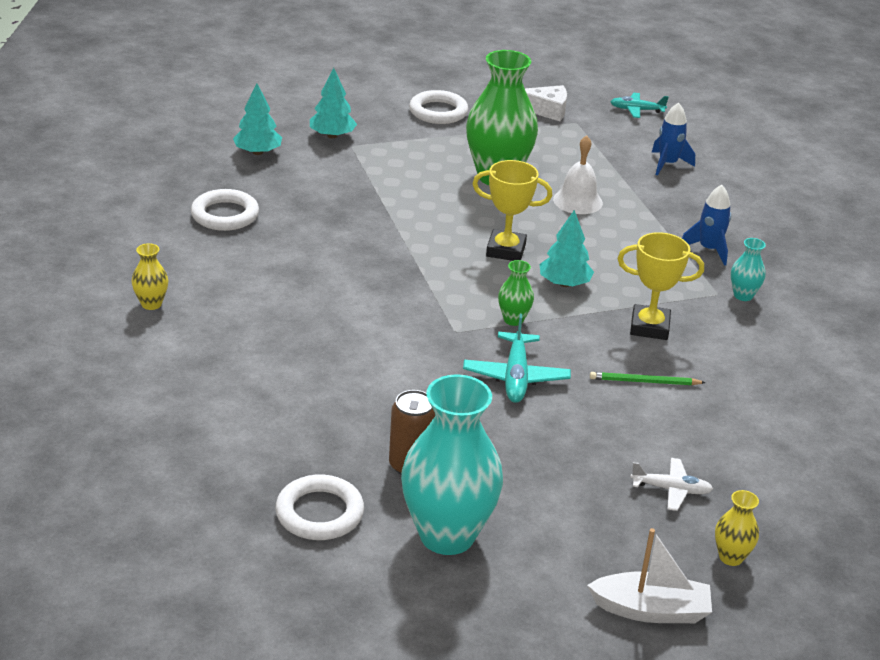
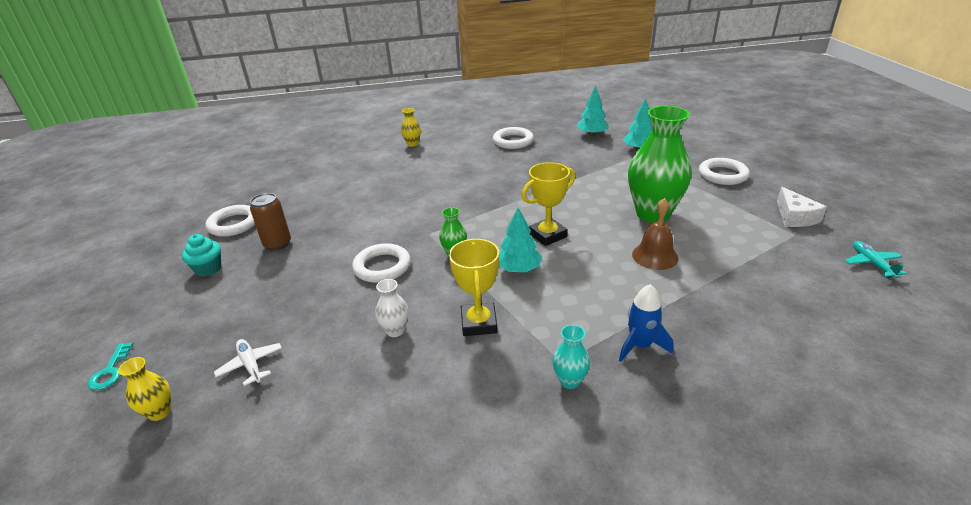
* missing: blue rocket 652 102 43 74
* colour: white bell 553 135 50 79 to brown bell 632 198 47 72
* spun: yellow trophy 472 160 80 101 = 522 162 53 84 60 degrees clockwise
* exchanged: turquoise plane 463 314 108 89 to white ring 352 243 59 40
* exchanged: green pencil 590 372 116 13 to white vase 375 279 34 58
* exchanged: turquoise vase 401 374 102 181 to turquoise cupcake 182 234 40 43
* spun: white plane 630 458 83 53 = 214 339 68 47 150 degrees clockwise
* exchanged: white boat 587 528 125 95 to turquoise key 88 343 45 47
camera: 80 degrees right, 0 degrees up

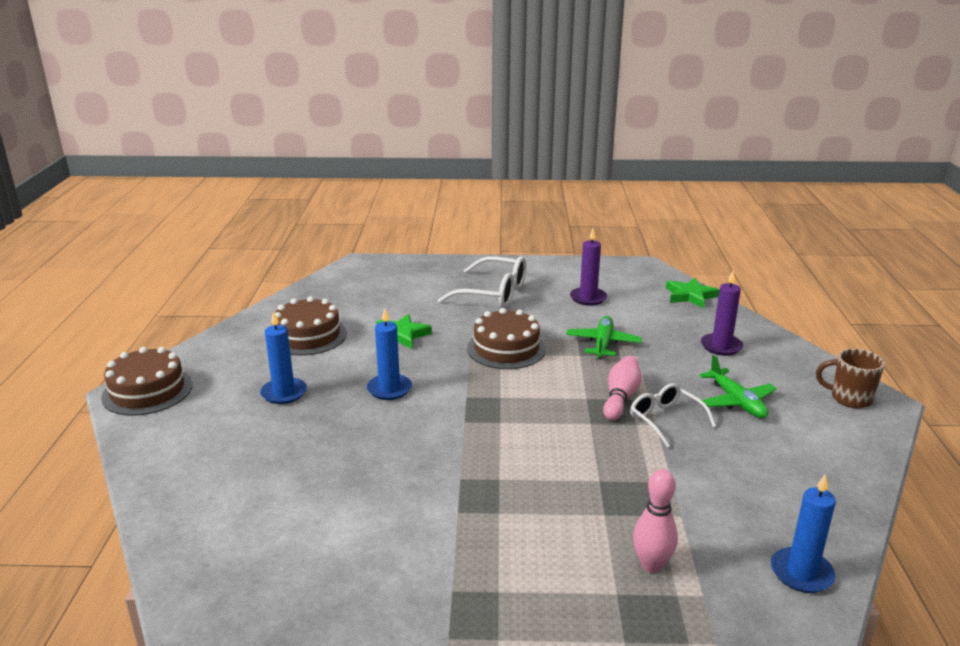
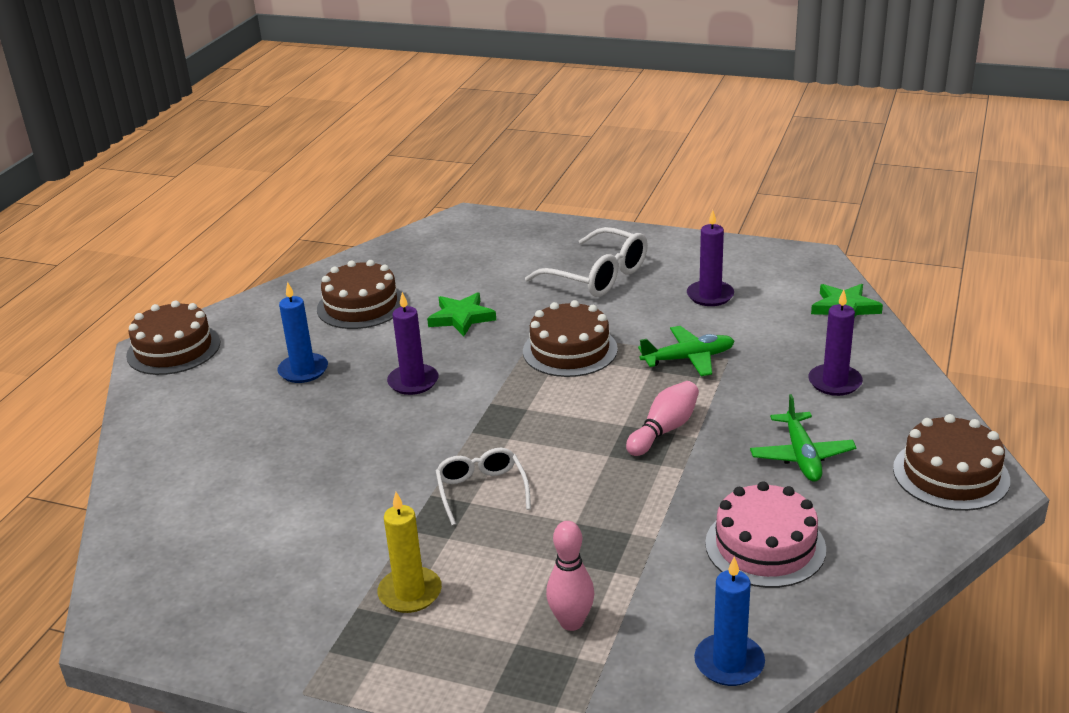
* colour: blue candle 367 308 45 92 to purple candle 387 292 51 103
* spun: green plane 566 316 76 43 = 638 326 97 50 45 degrees clockwise
* exchanged: brown mug 816 349 69 60 to brown cake 893 414 117 97
* relocated: white glasses 630 383 86 65 to 436 448 95 77
* appeared: pink cake 705 481 121 107
* appeared: yellow candle 377 492 65 121
camera: 20 degrees right, 5 degrees up

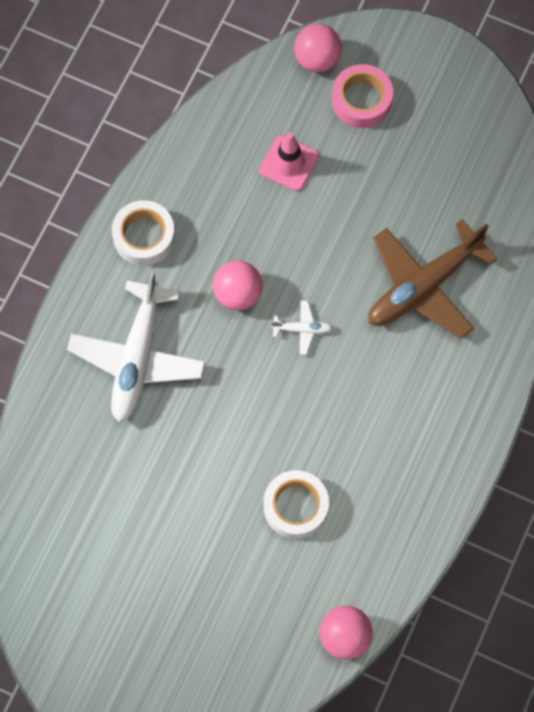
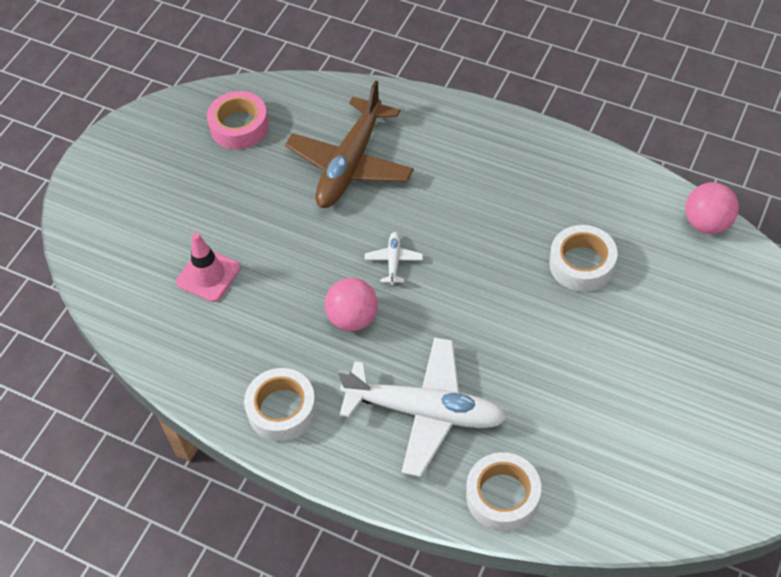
* missing: pink ball 294 24 48 48
* relocated: pink tape 332 64 61 64 to 207 91 62 58
* spun: brown plane 368 219 130 120 = 285 80 129 128 60 degrees clockwise
* appeared: white tape 466 452 75 79
camera: 85 degrees left, 15 degrees down

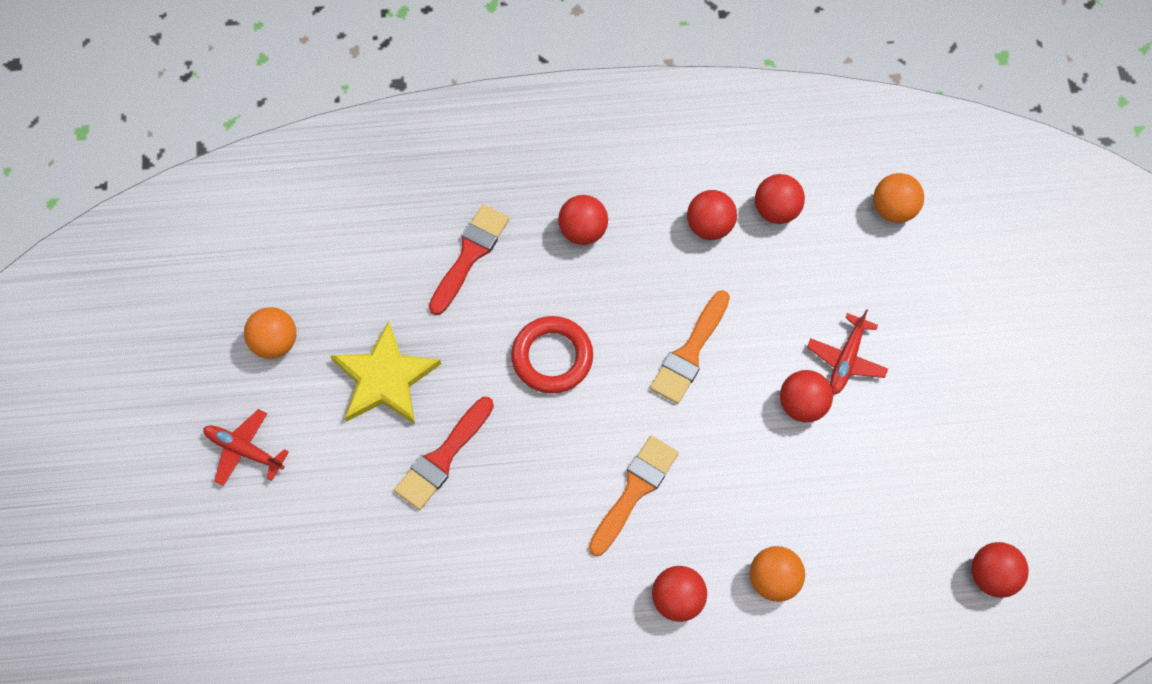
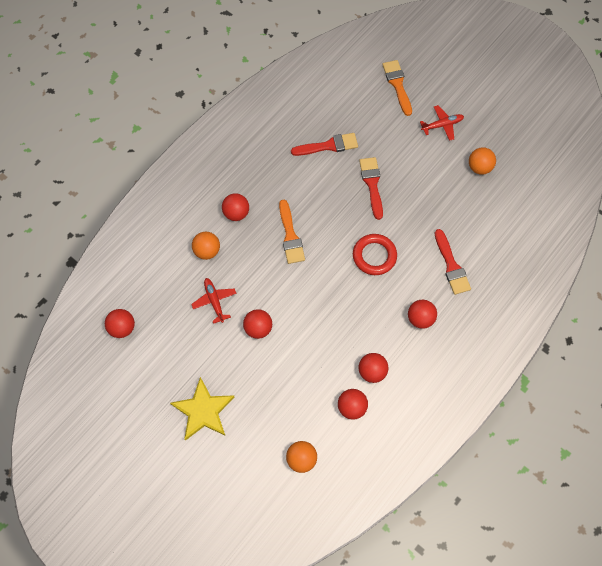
* relocated: orange brush 650 290 80 114 to 382 60 30 56
* relocated: red plane 807 309 81 86 to 191 278 46 46
* relocated: yellow star 330 321 111 103 to 170 377 64 64
* appeared: red brush 291 133 67 23
camera: 135 degrees right, 0 degrees up

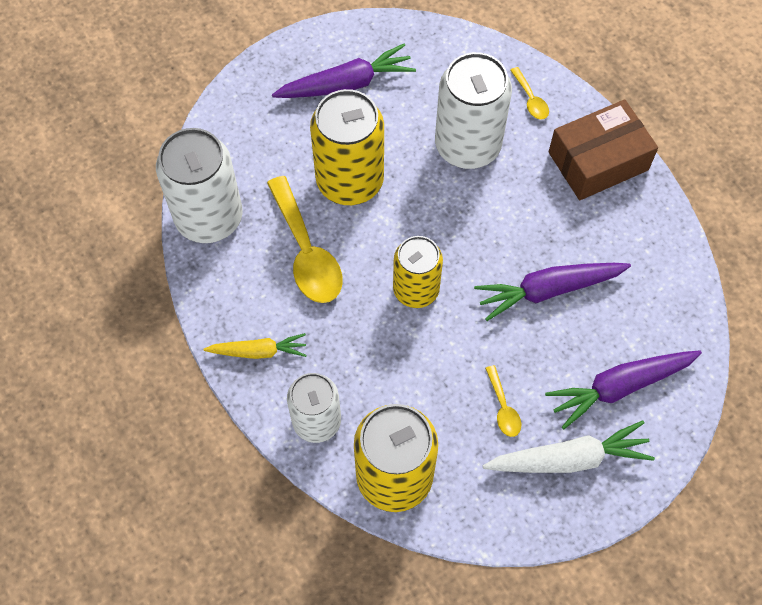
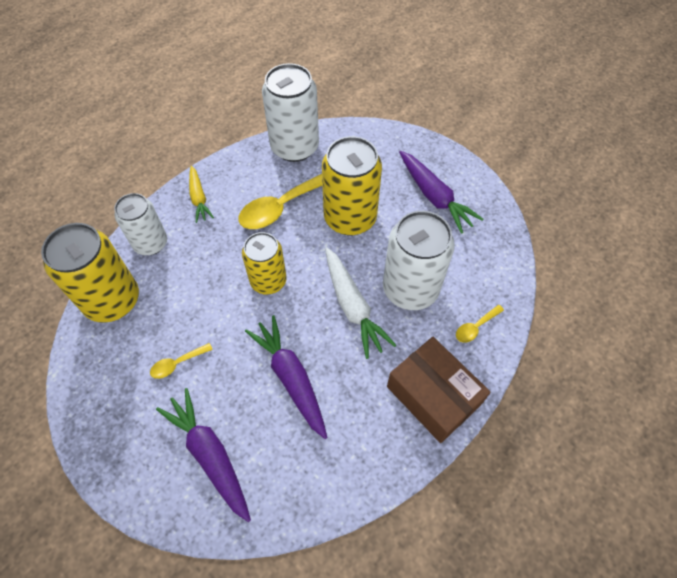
* relocated: white carrot 483 420 172 53 to 325 247 71 112
camera: 75 degrees right, 5 degrees down

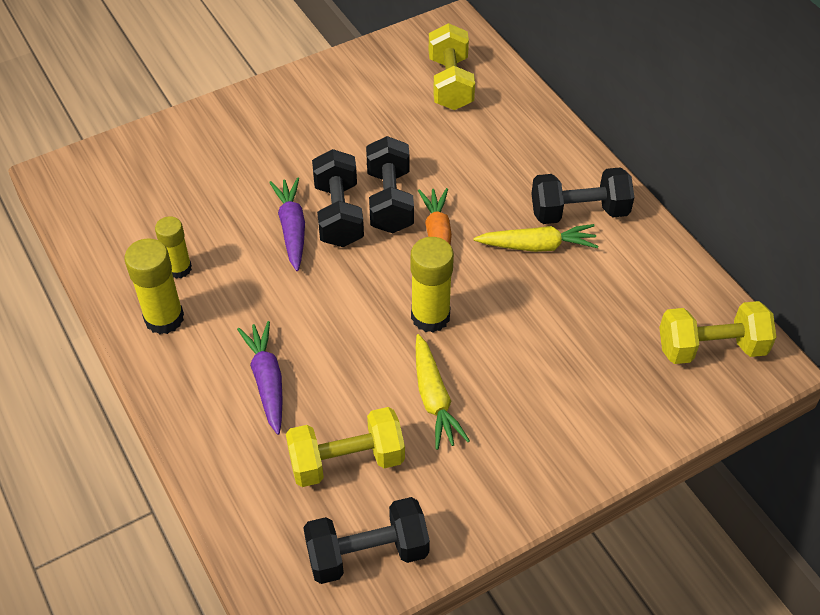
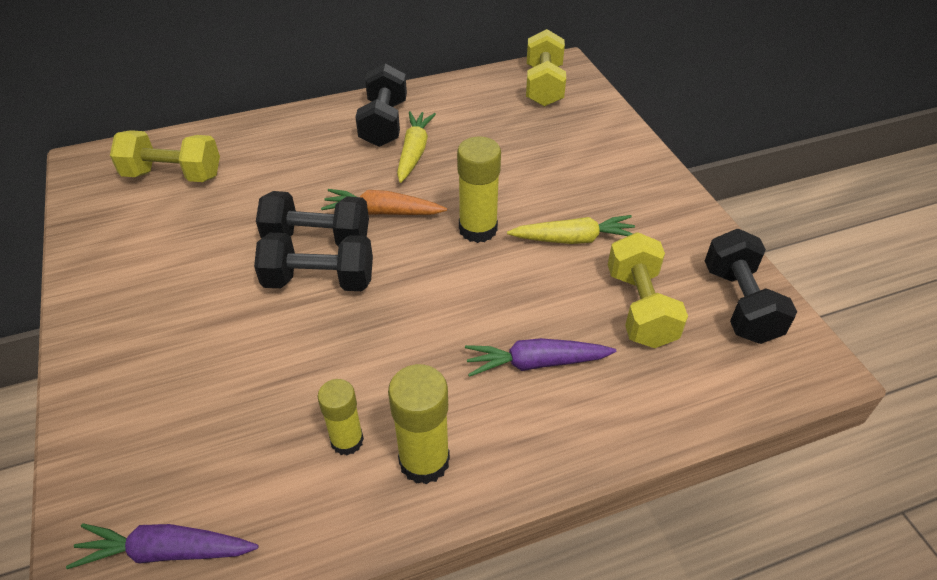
* relocated: purple carrot 269 178 36 93 to 66 523 193 46
camera: 80 degrees left, 5 degrees down

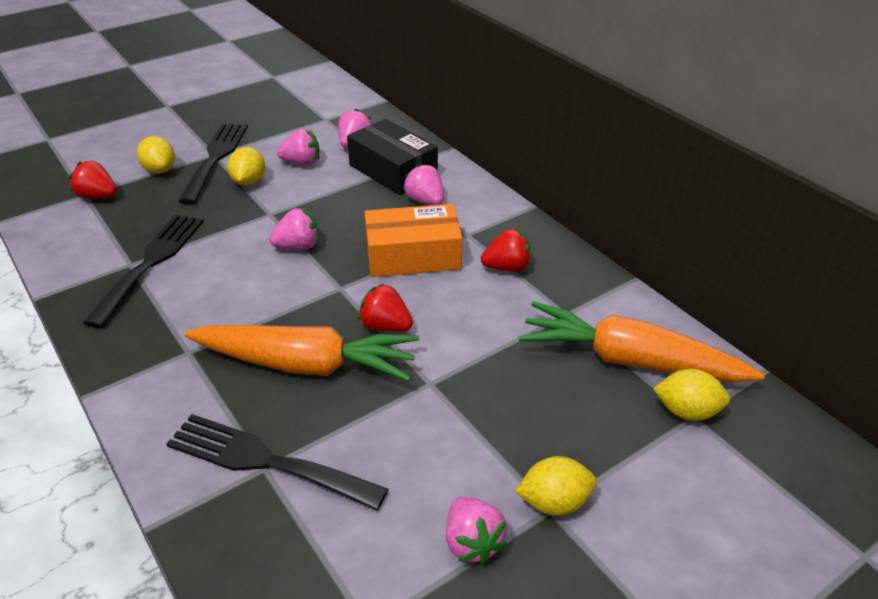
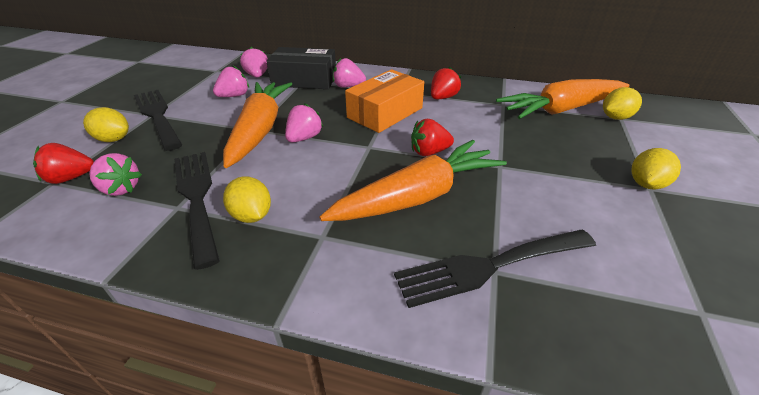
* relocated: yellow lemon 227 147 38 39 to 223 176 48 47
* relocated: pink strawberry 446 497 61 67 to 89 153 53 43
* appeared: orange carrot 223 82 69 86
camera: 40 degrees left, 0 degrees up

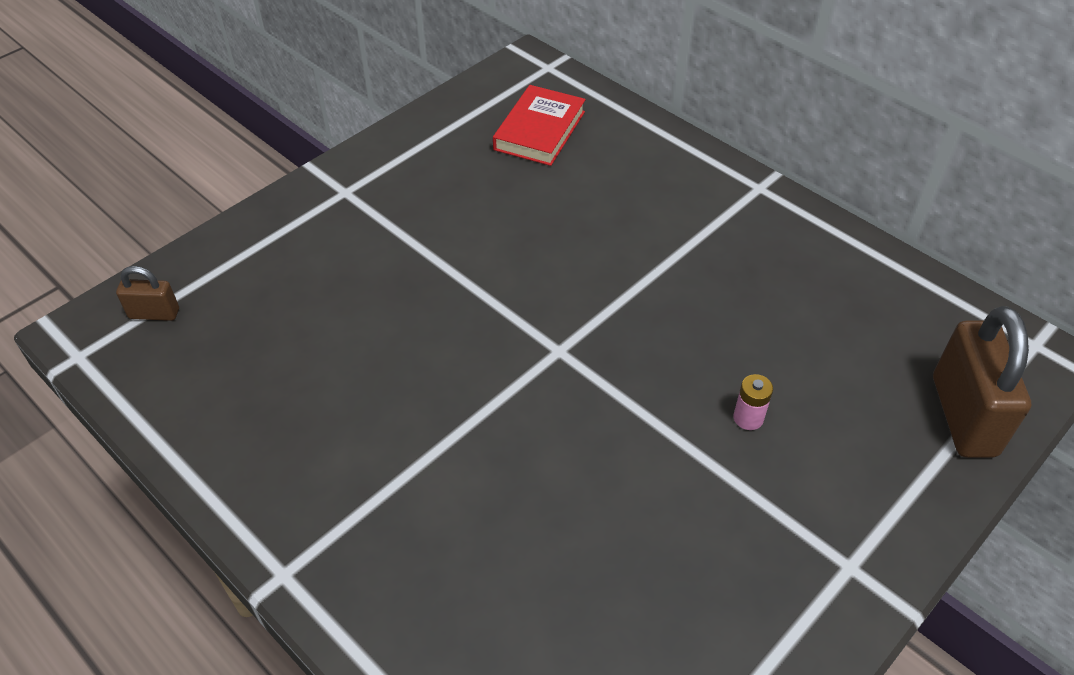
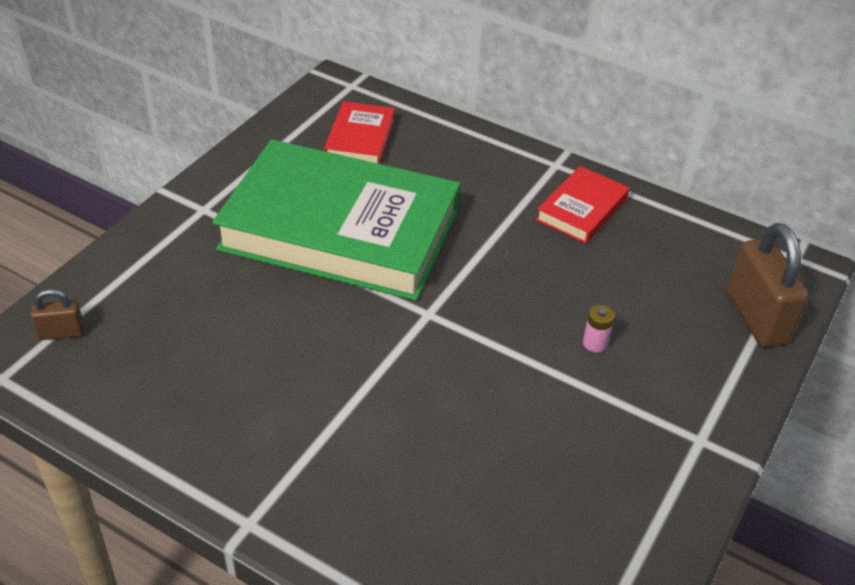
* appeared: green book 212 139 248 162
* appeared: red book 536 166 93 78
camera: 15 degrees left, 5 degrees down

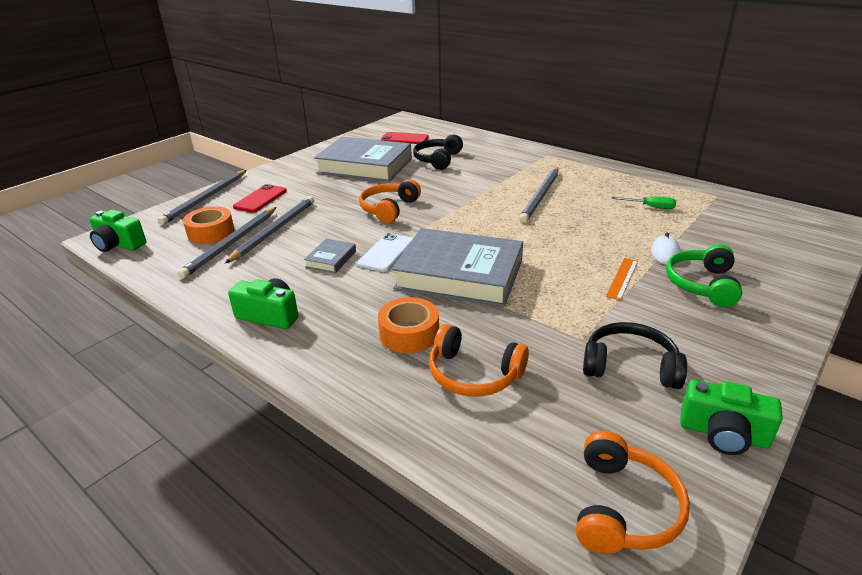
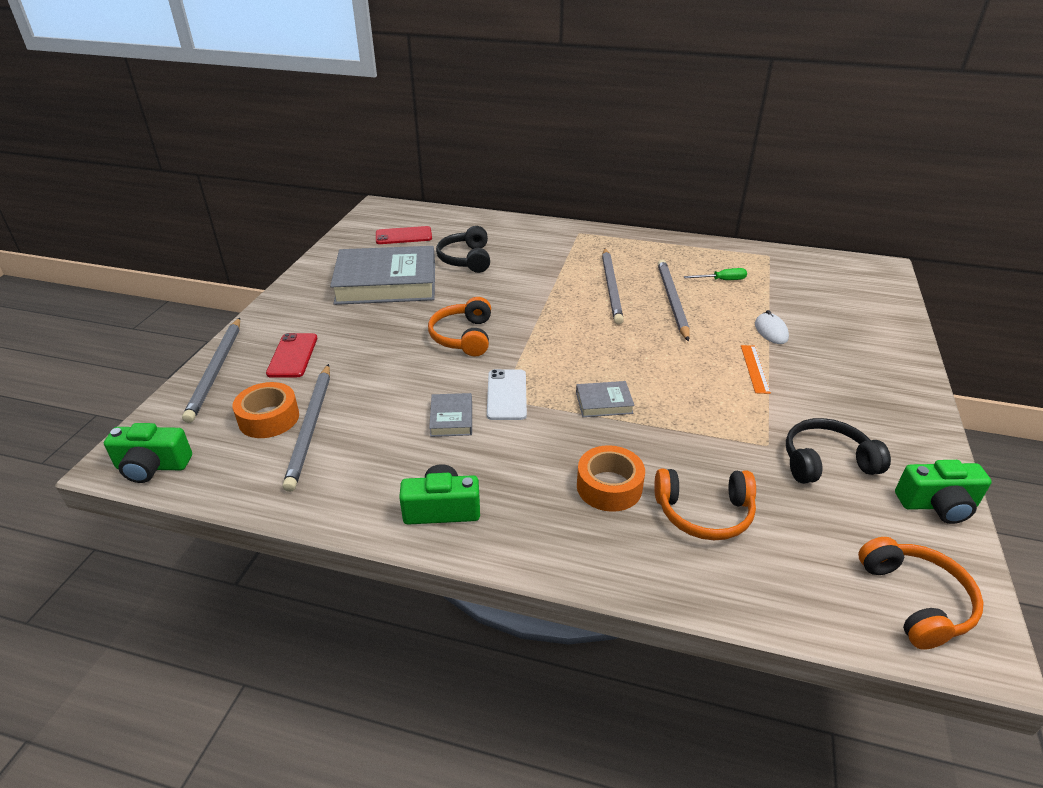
* relocated: grey pencil 225 196 89 67 to 657 260 33 81
* size: grey book 392 228 131 79 = 576 381 59 36 x0.42
* missing: green headphones 666 244 76 63
camera: 25 degrees left, 5 degrees up

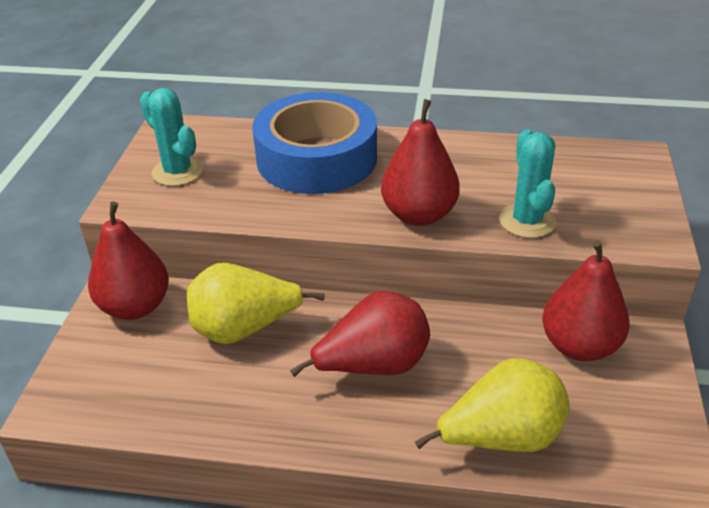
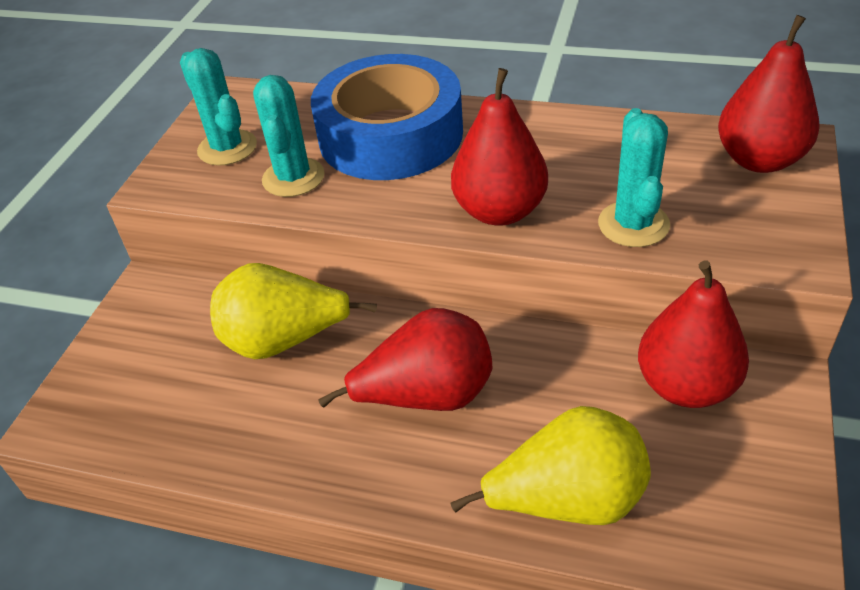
* relocated: red pear 88 202 81 118 to 718 15 102 158
* appeared: turquoise cactus 253 75 72 122
camera: 10 degrees right, 5 degrees up

